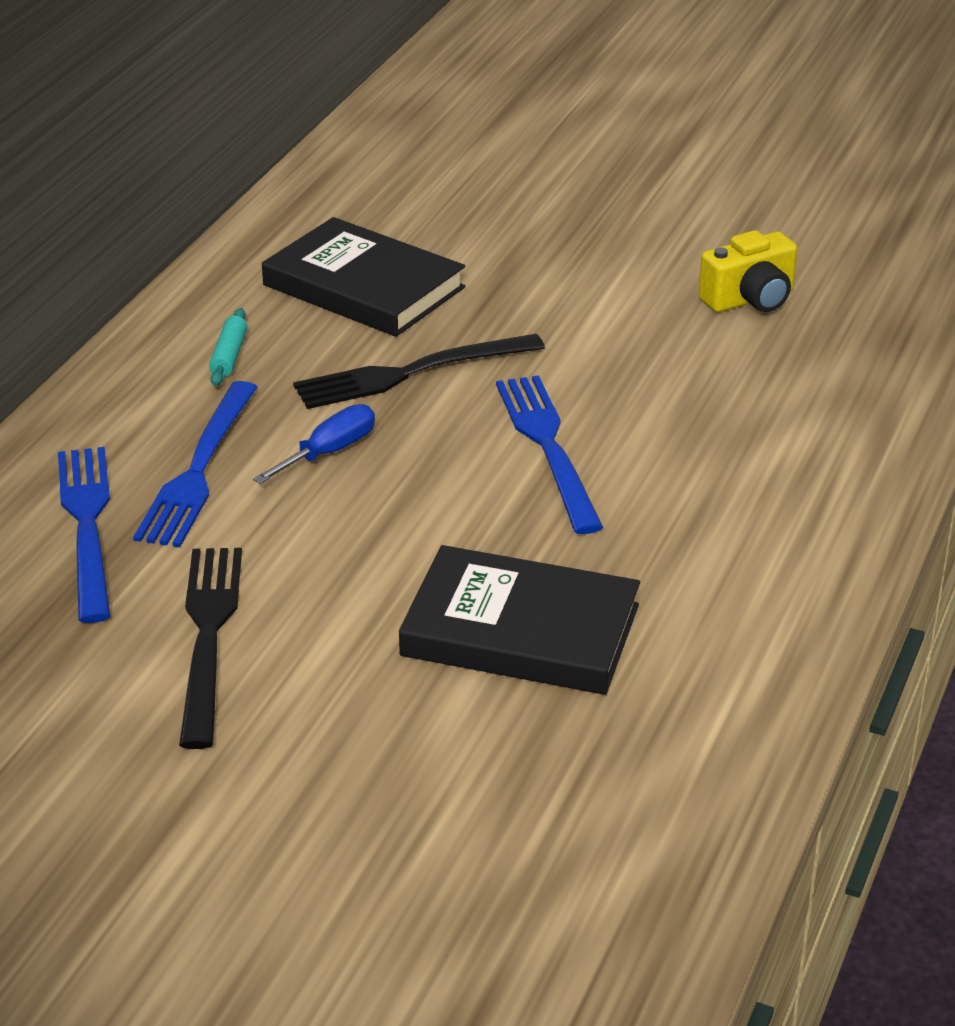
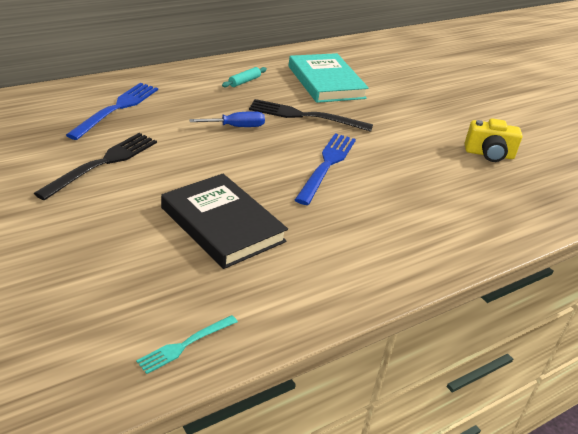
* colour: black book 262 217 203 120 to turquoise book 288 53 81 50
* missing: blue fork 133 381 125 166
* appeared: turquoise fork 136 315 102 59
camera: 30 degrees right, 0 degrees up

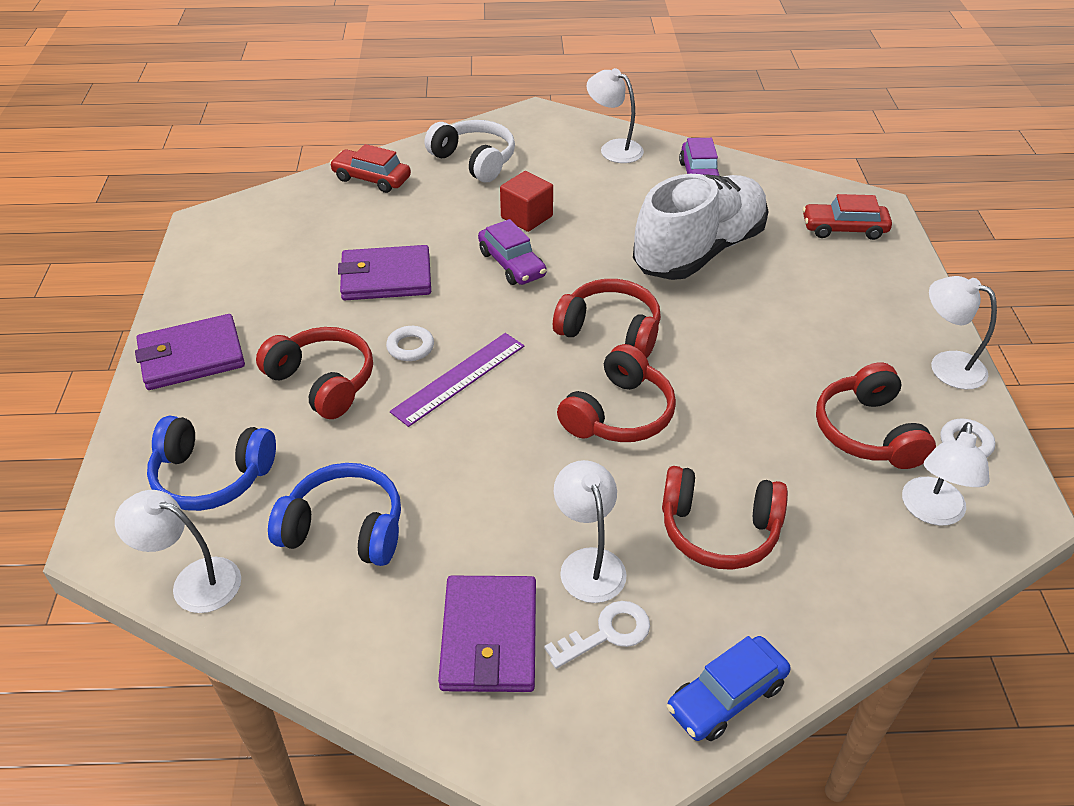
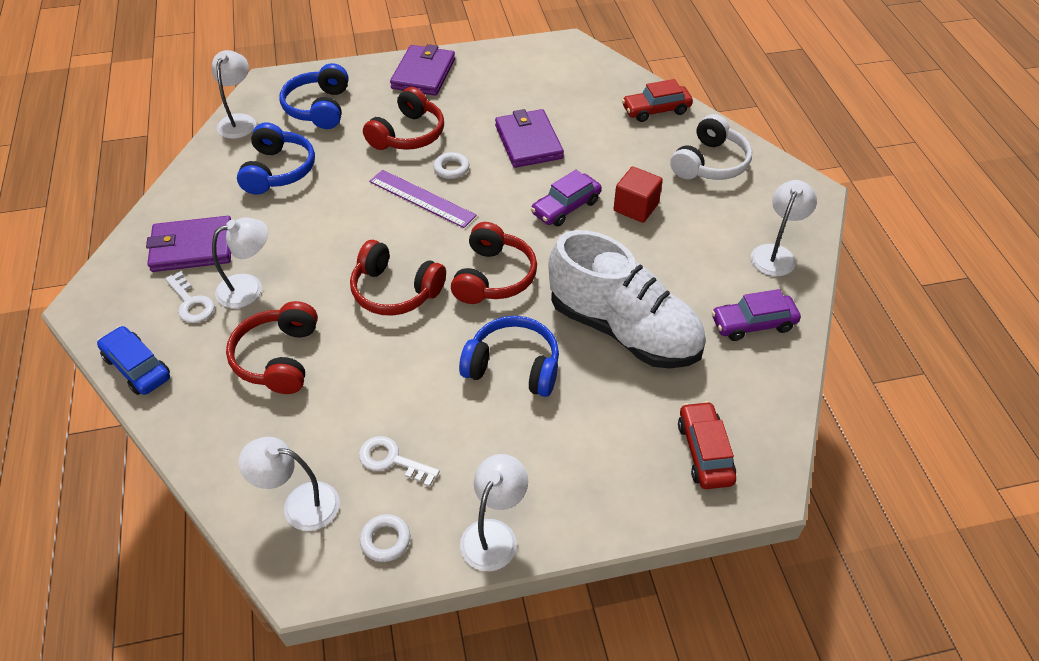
* spun: red car 330 144 81 49 = 622 79 71 43 120 degrees counterclockwise
* spun: purple wallet 135 314 110 76 = 390 44 65 52 45 degrees clockwise
* exchanged: red headphones 816 362 120 107 to white key 359 436 81 51
* appeared: blue headphones 459 316 100 81
camera: 80 degrees right, 5 degrees up

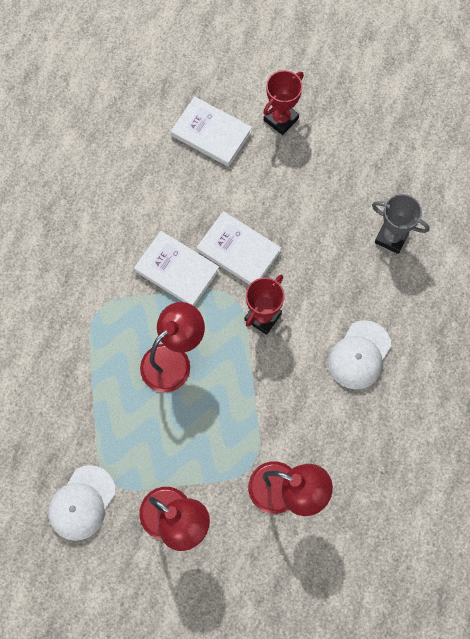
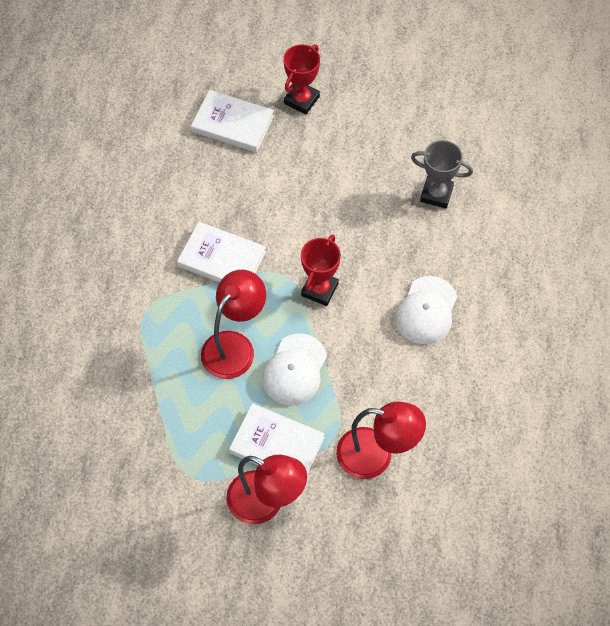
* relocated: white book 197 211 84 74 to 229 403 96 71
* relocated: white cap 48 465 68 76 to 262 334 65 71
camera: 10 degrees left, 10 degrees down

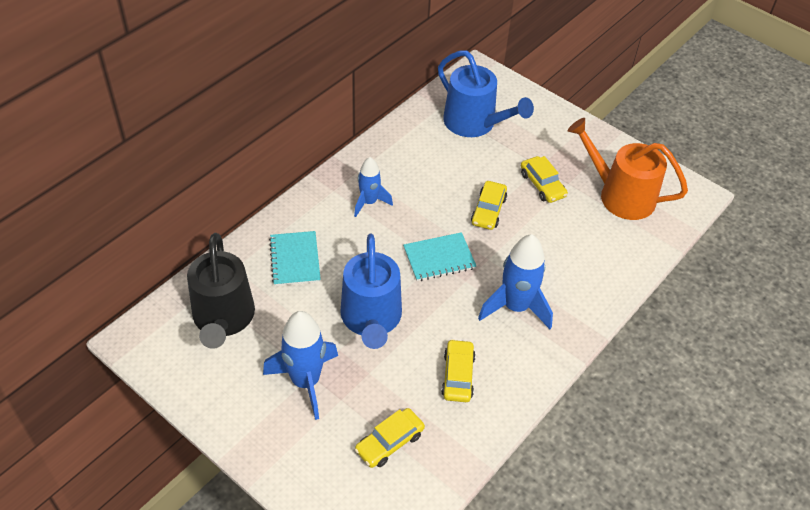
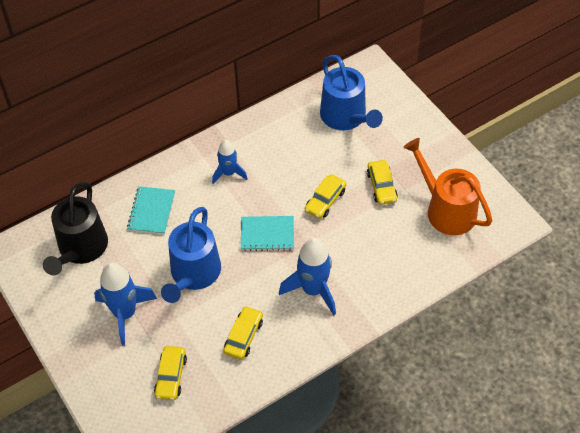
* spun: yellow car 355 408 70 60 = 154 346 33 54 60 degrees counterclockwise
camera: 20 degrees right, 5 degrees up

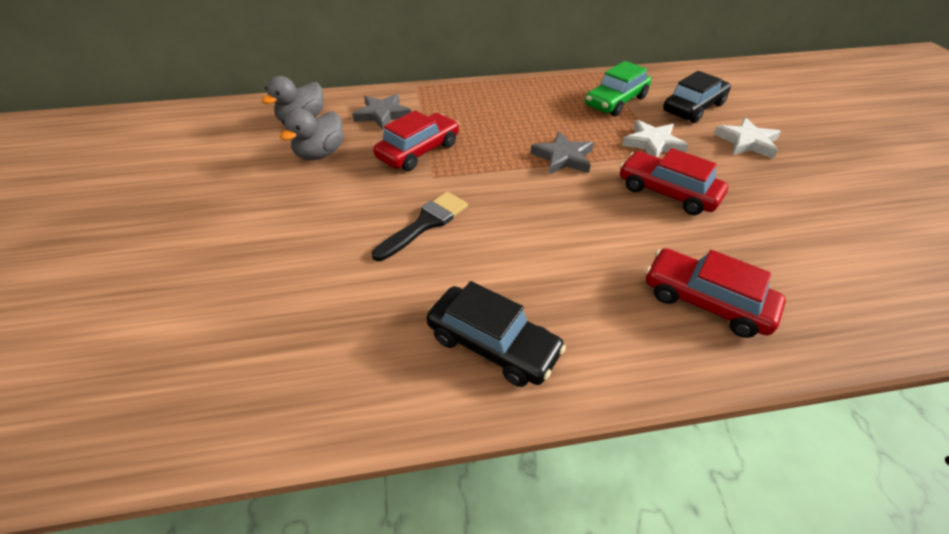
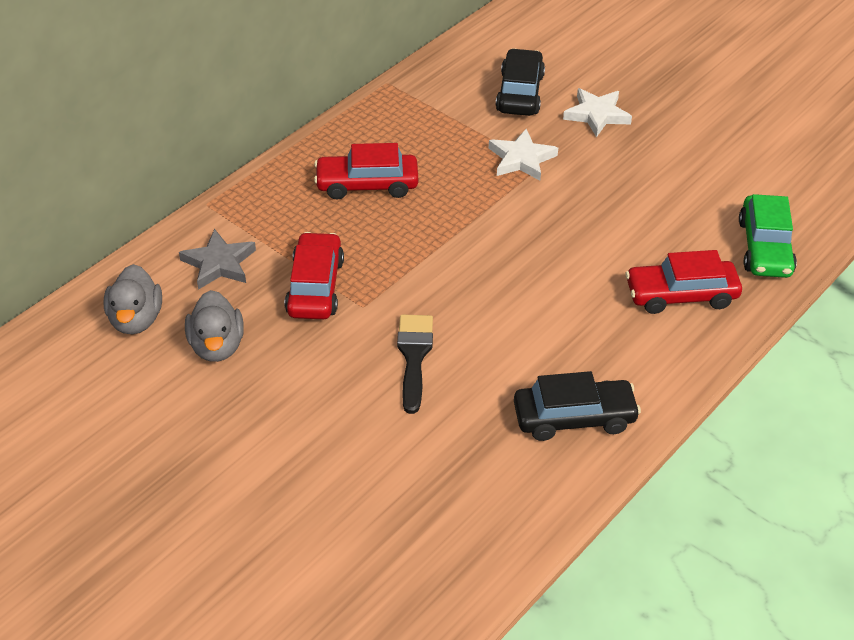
* relocated: green car 585 61 66 55 to 739 194 58 84
* missing: grey star 530 132 64 42
* relocated: red car 619 148 109 67 to 314 143 104 57
camera: 40 degrees left, 0 degrees up

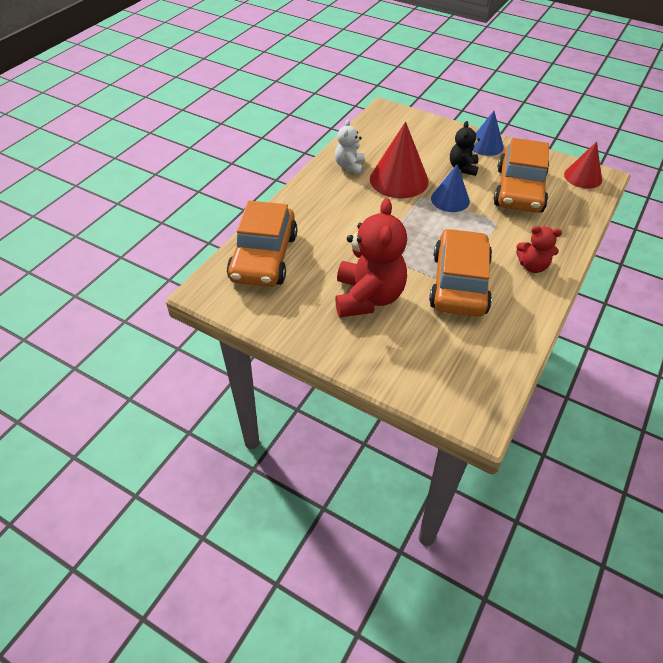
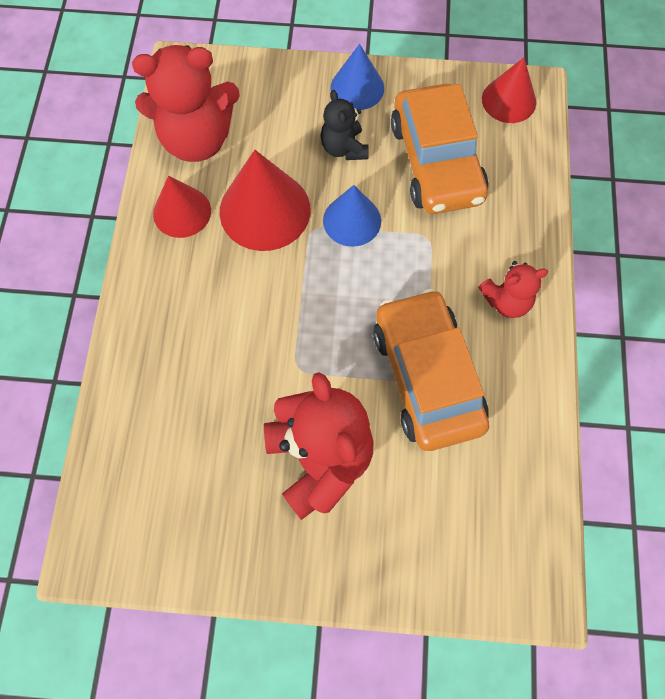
* exchanged: white teddy bear 335 119 30 55 to red cone 153 176 58 62
* missing: orange car 227 201 70 86
* appeared: red teddy bear 132 45 108 117
camera: 25 degrees left, 20 degrees up

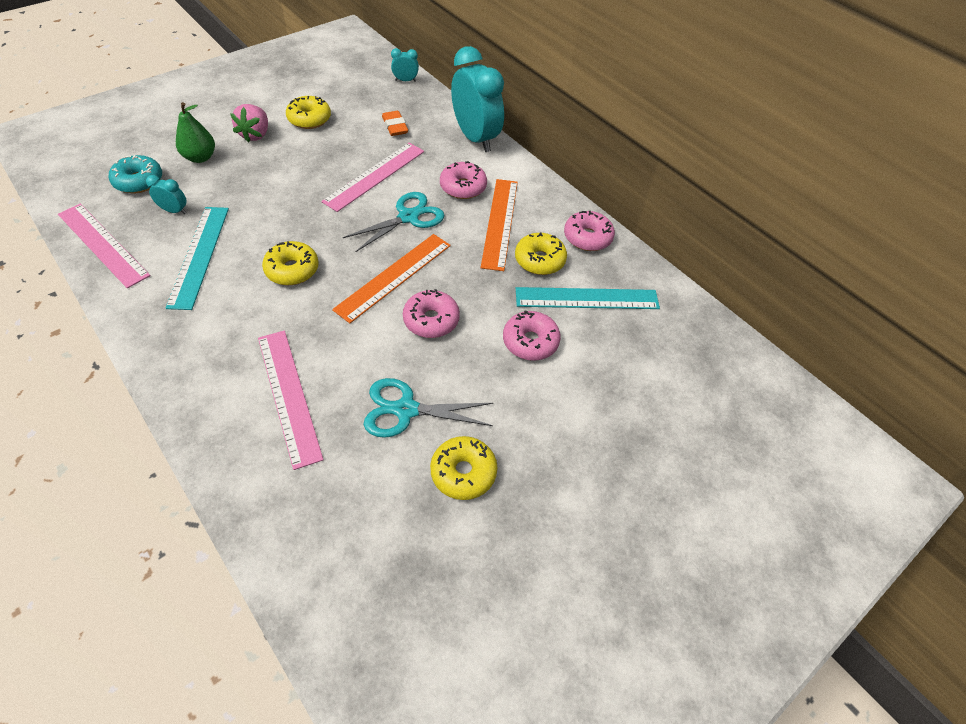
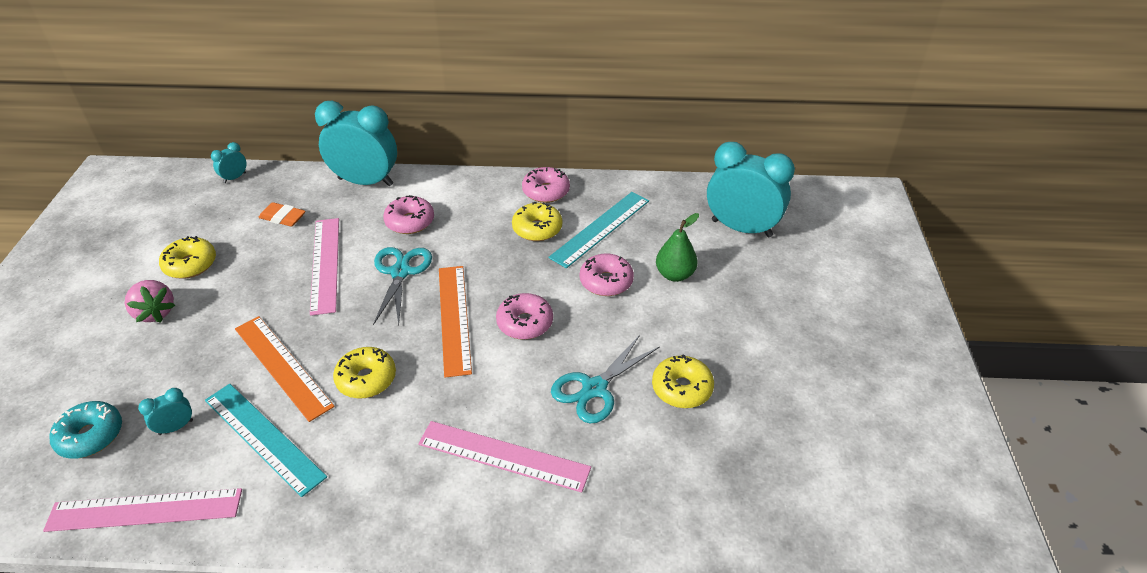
* relocated: green pear 176 102 39 61 to 656 213 43 69
* relocated: orange ruler 481 179 37 92 to 235 316 100 106
* appeared: turquoise clock 707 142 88 95
camera: 45 degrees left, 10 degrees down

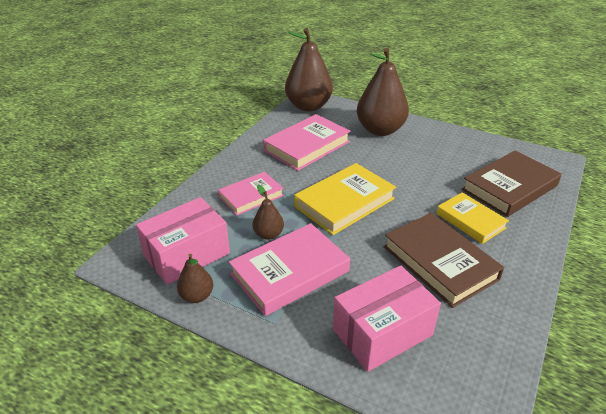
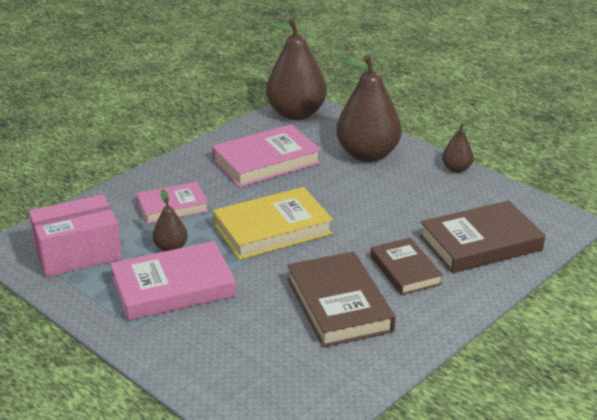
* colour: yellow book 436 192 73 52 to brown book 370 237 73 58
* relocated: brown pear 177 254 36 49 to 442 124 32 49
* missing: pink box 333 265 108 107
camera: 15 degrees right, 5 degrees down

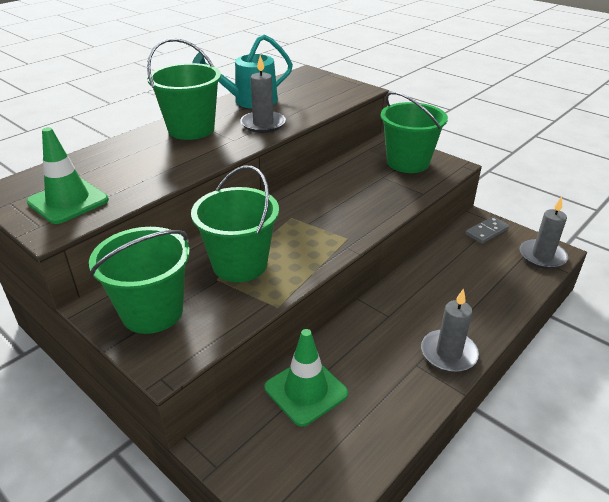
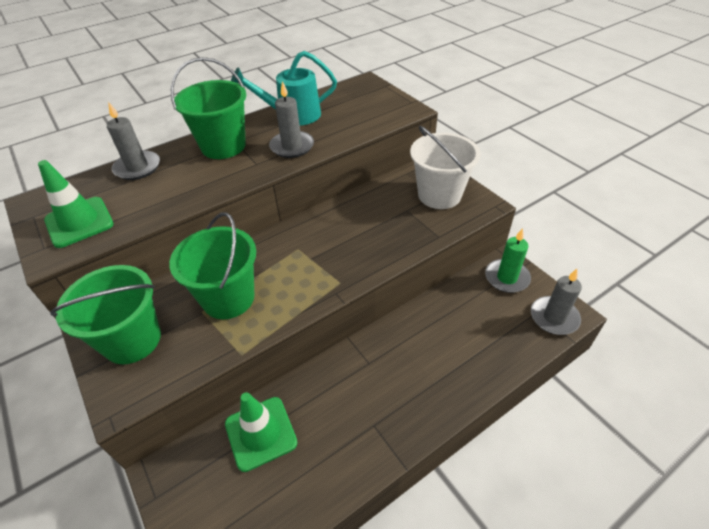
* colour: green bucket 380 92 68 81 to white bucket 410 126 71 83
* exchanged: grey domino 465 216 44 28 to green candle 485 228 46 65
* relocated: grey candle 421 288 58 84 to 107 102 53 78
camera: 15 degrees right, 10 degrees up

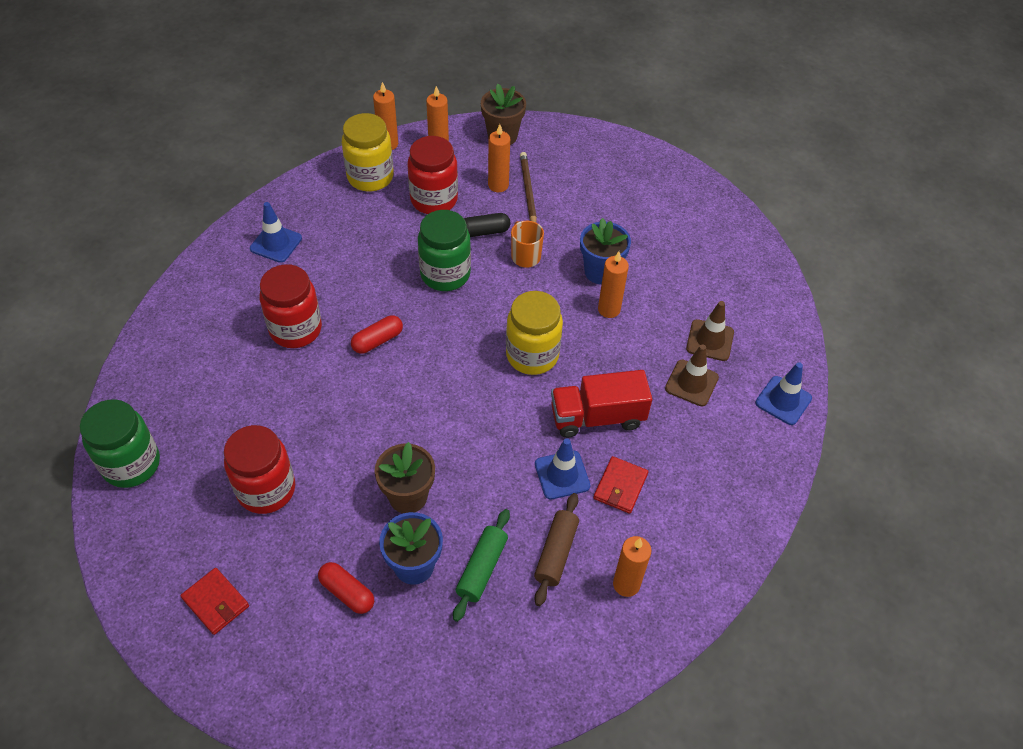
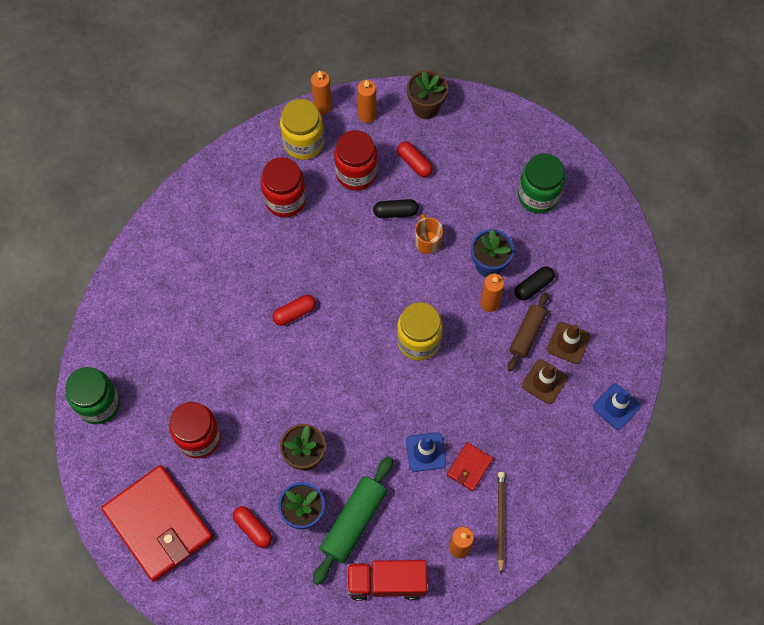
* exchanged: orange candle 488 124 22 68 to red capsule 397 141 36 36
* relocated: brown pencil 520 152 17 70 to 498 472 7 102
* missing: blue traffic cone 250 202 52 61
* relocated: green jar 418 210 53 81 to 518 153 47 61
* relocated: red jar 260 264 62 84 to 261 157 45 60
* relocated: red truck 551 370 101 68 to 347 560 80 41
* relocated: brown rolling pin 534 493 45 113 to 508 292 40 79
* size: green rolling pin 453 509 57 113 = 313 456 80 129 x1.52
* size: red wallet 181 568 68 67 = 101 465 112 117 x2.30
* appeared: black capsule 515 266 39 35
camera: 10 degrees right, 15 degrees up

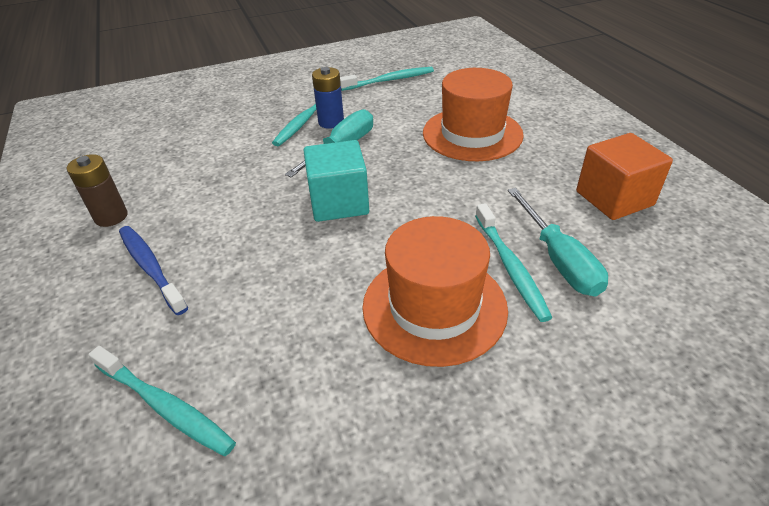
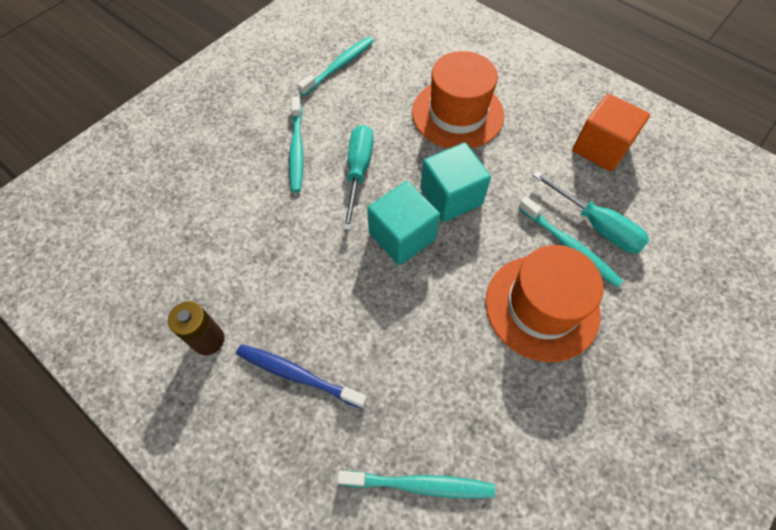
* missing: blue battery 312 67 32 62
* appeared: turquoise cube 421 143 70 79
camera: 30 degrees left, 20 degrees up

